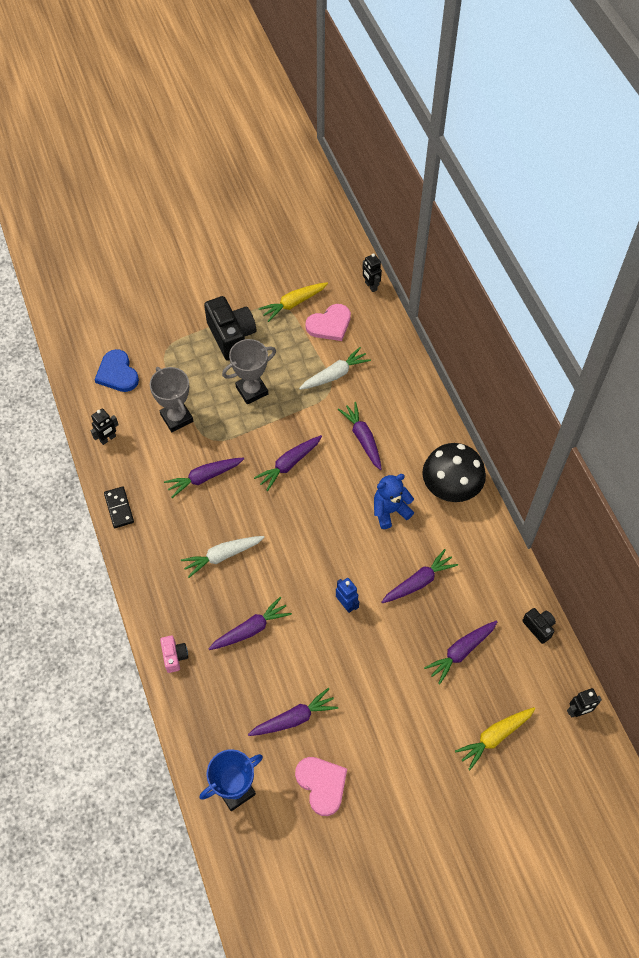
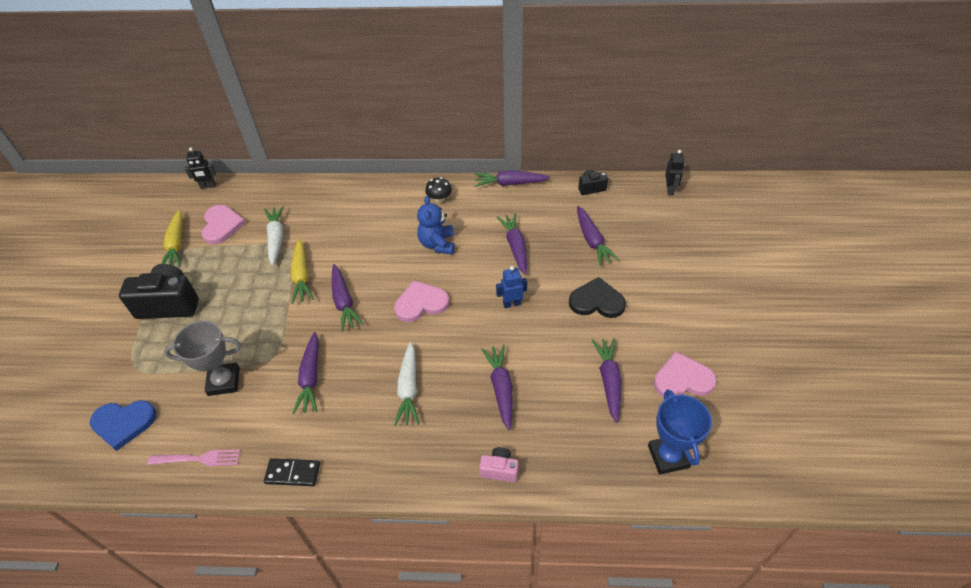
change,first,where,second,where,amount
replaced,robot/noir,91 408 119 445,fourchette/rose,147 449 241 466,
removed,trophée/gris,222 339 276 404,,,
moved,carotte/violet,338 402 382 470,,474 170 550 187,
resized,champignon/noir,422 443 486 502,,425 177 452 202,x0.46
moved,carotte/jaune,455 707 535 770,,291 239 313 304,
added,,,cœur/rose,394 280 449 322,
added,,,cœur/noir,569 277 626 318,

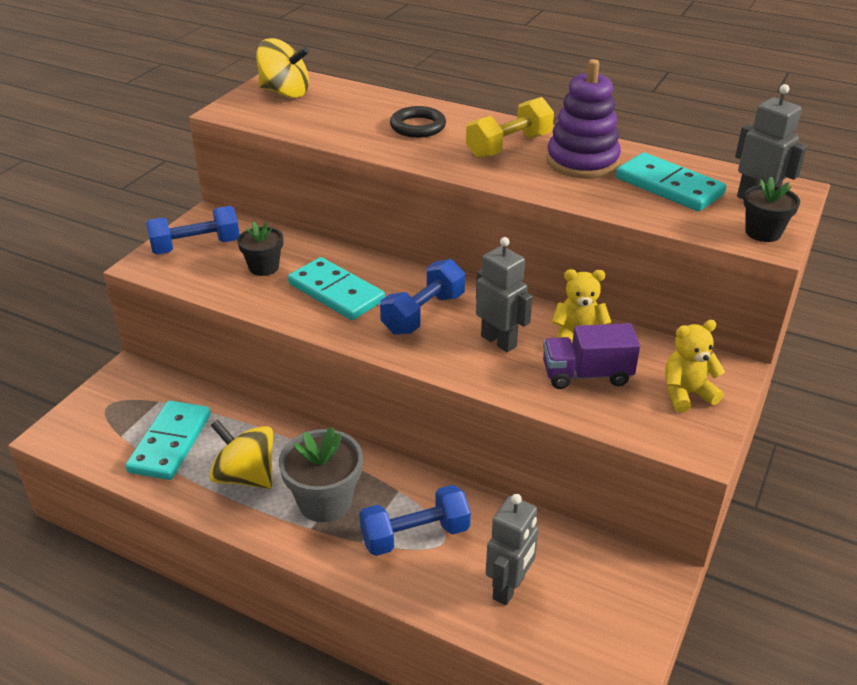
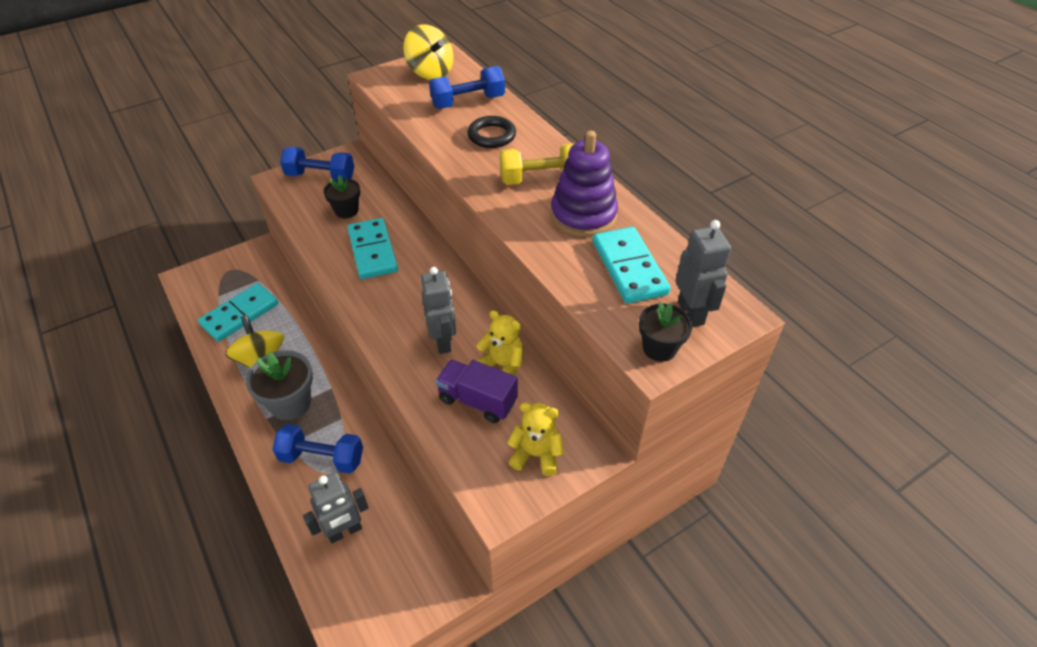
change,first,where,second,where,amount
moved,haltère/bleu,380 259 465 335,,429 66 505 109,

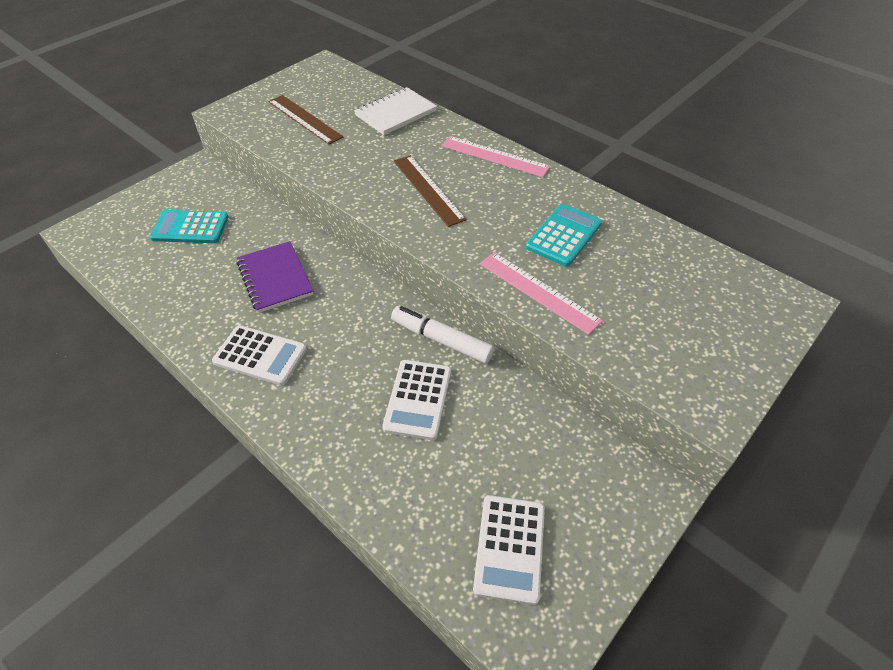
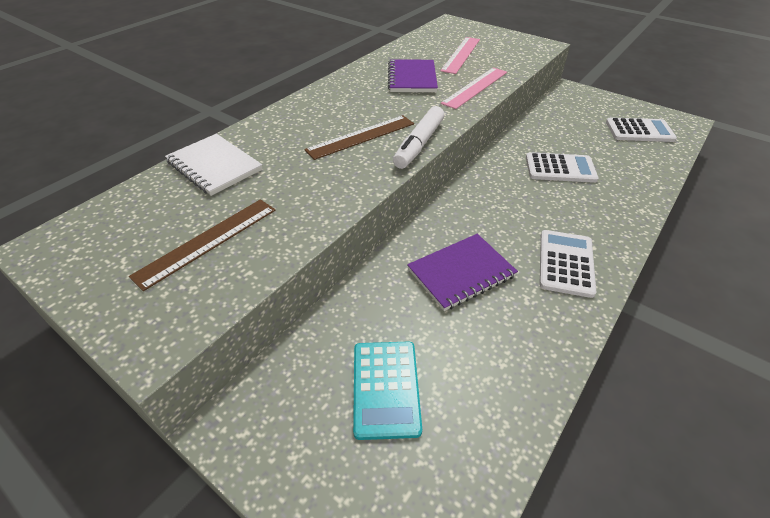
change,first,where,second,where,amount
moved,feutre/blanc,391 306 494 364,,393 106 444 169,
moved,règle/rose,441 136 550 177,,440 37 480 74,
replaced,calculatrice/turquoise,526 204 602 267,carnet/violet,388 60 438 92,

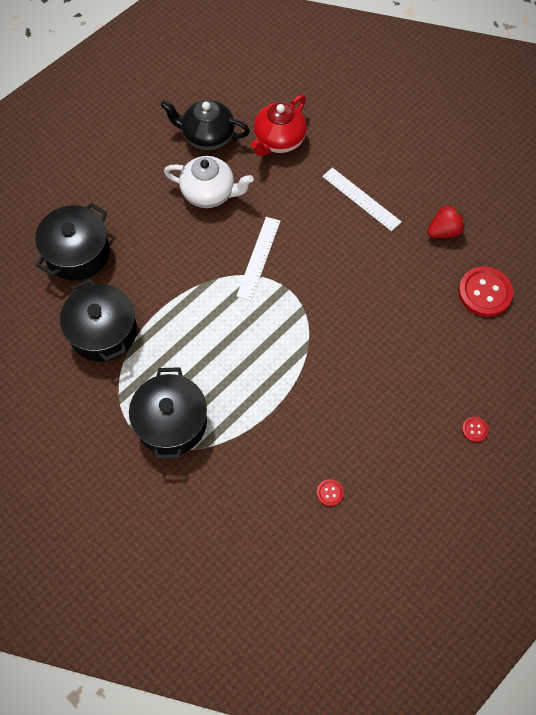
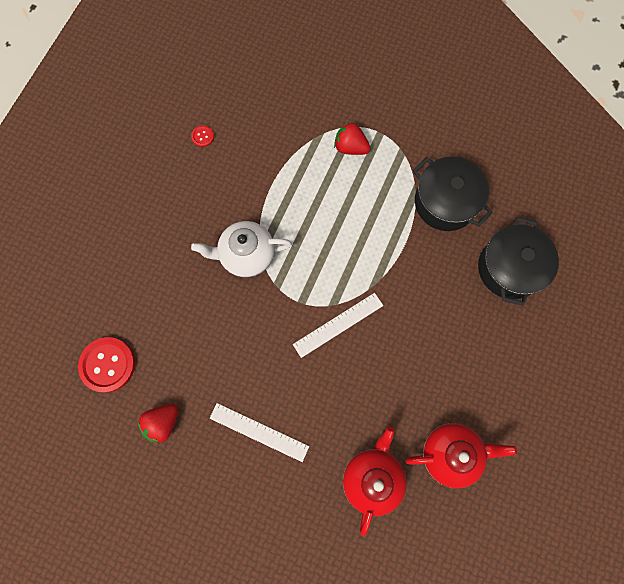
change,first,where,second,where,amount
replaced,marmite/noir,129 367 207 459,fraise/rouge,334 121 370 155,
recoloured,théière/noir,161 100 250 151,théière/rouge,405 423 517 488,
moved,théière/blanc,164 156 254 208,,191 221 292 277,
turned,règle/blanc,236 217 281 301,,293 293 383 358,60 degrees clockwise
removed,bouton/rouge,462 417 489 442,,,

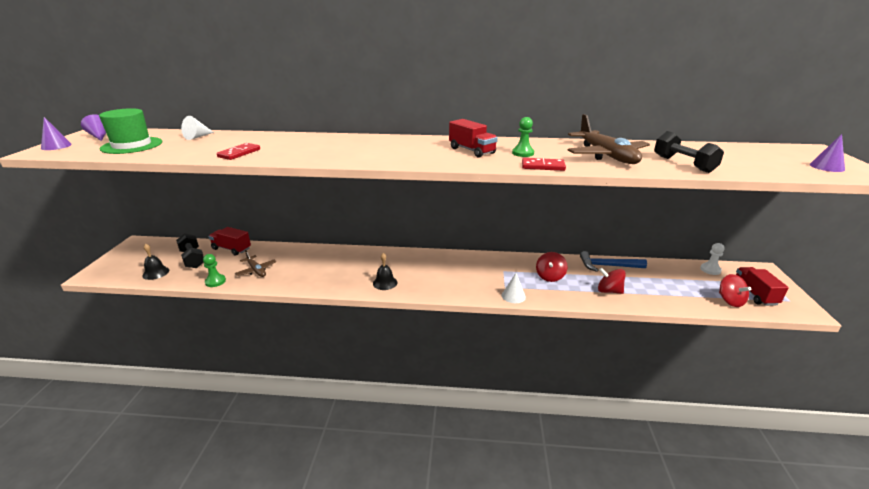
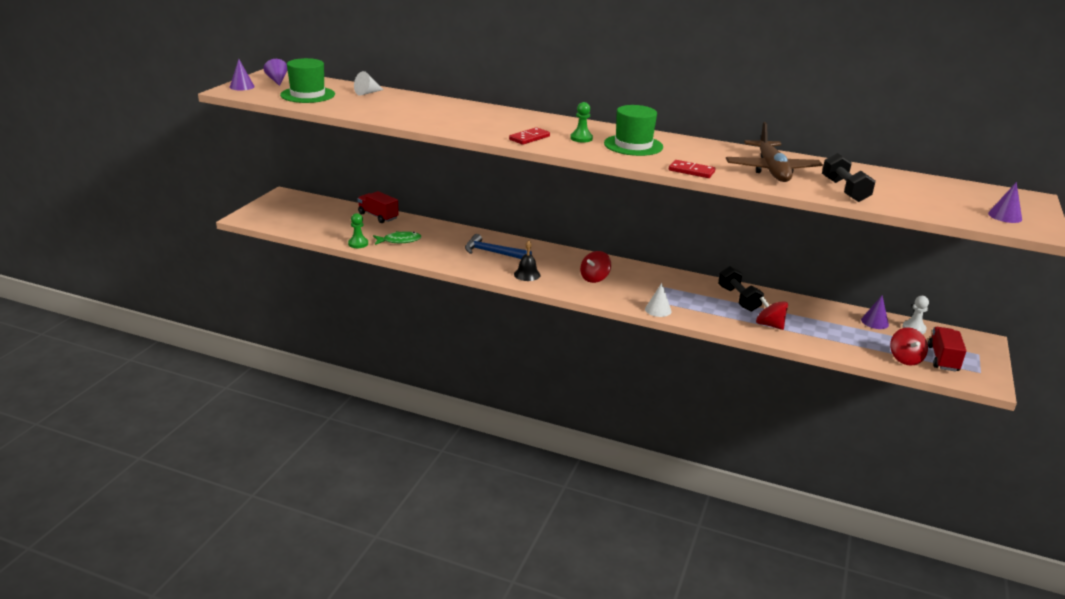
change,first,where,second,where,amount
removed,cloche/noir,142 244 169 280,,,
moved,haltère/noir,176 233 204 268,,718 266 764 312,
moved,domino/rouge,217 143 260 160,,509 127 550 145,
replaced,avion/marron,235 250 277 277,poisson/vert,373 231 422 245,
replaced,camion/rouge,449 119 498 158,chapeau/vert,604 105 663 156,
moved,pion/vert,512 117 534 157,,570 102 593 143,
moved,toupie/rouge,536 252 568 282,,580 251 611 283,
moved,marteau/bleu,580 251 647 272,,465 234 532 259,
added,,,cône/violet,861 296 889 329,

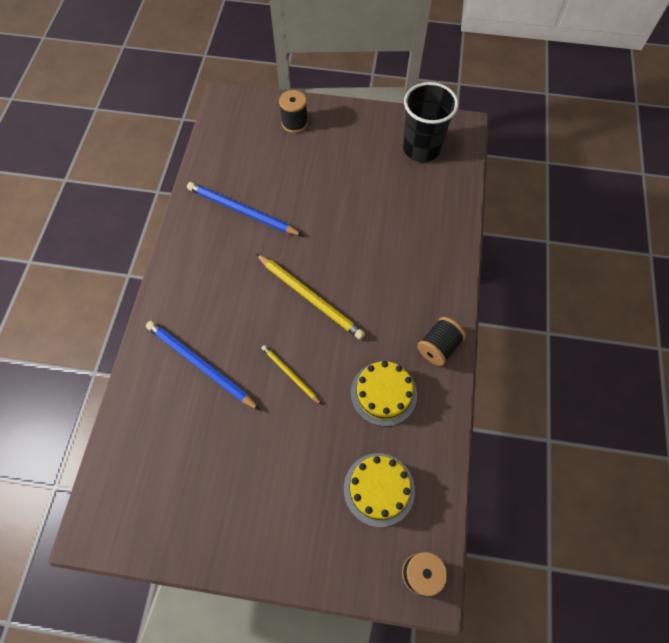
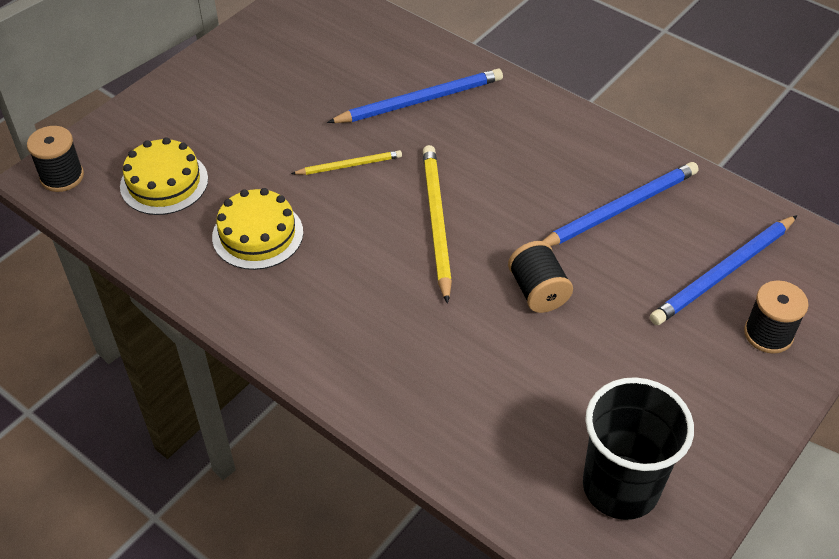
change,first,where,second,where,amount
turned,crayon/jaune,256 254 365 339,,423 145 452 304,105 degrees clockwise
moved,bobine/noir,417 317 466 366,,508 241 573 313,
added,,,crayon/bleu,650 215 797 325,

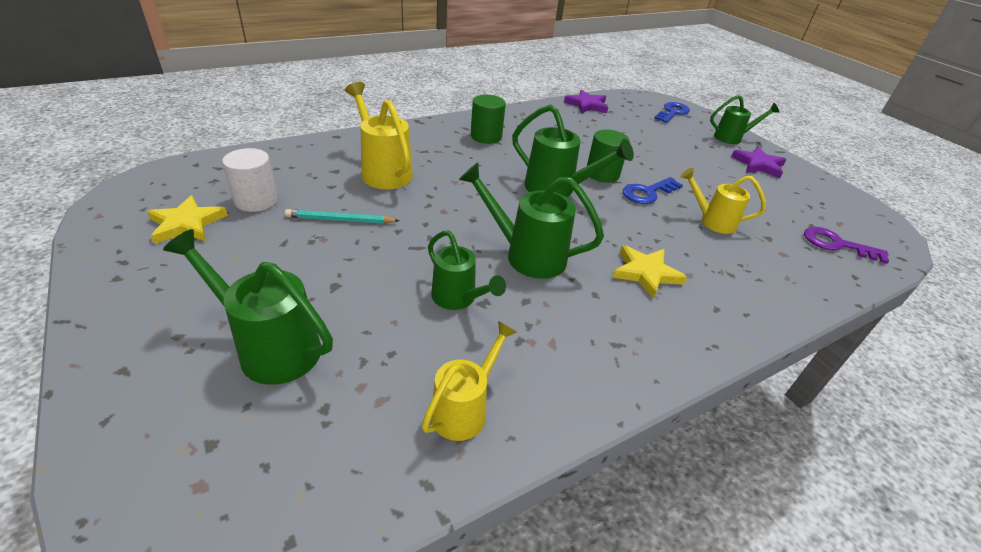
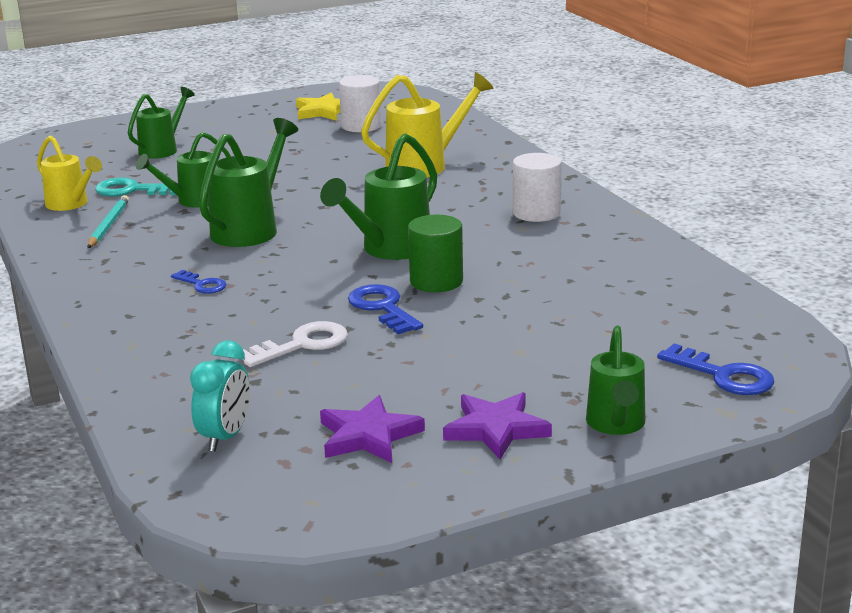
change,first,where,second,where,amount
resized,arrosoir/vert,163 229 333 385,,128 87 195 159,x0.67
moved,crayon/turquoise,285 209 400 224,,87 195 129 248,
recoloured,cylindre/vert,471 95 506 144,cylindre/blanc,513 153 562 222,
moved,étoile/violet,564 90 608 113,,320 395 425 463,
replaced,étoile/jaune,612 245 687 298,clé/bleu,171 270 227 294,
replaced,arrosoir/jaune,680 168 766 234,clé/blanc,243 321 348 367,
replaced,clé/violet,804 227 889 264,réveil/turquoise,190 340 250 452,
added,,,clé/turquoise,95 178 176 196,

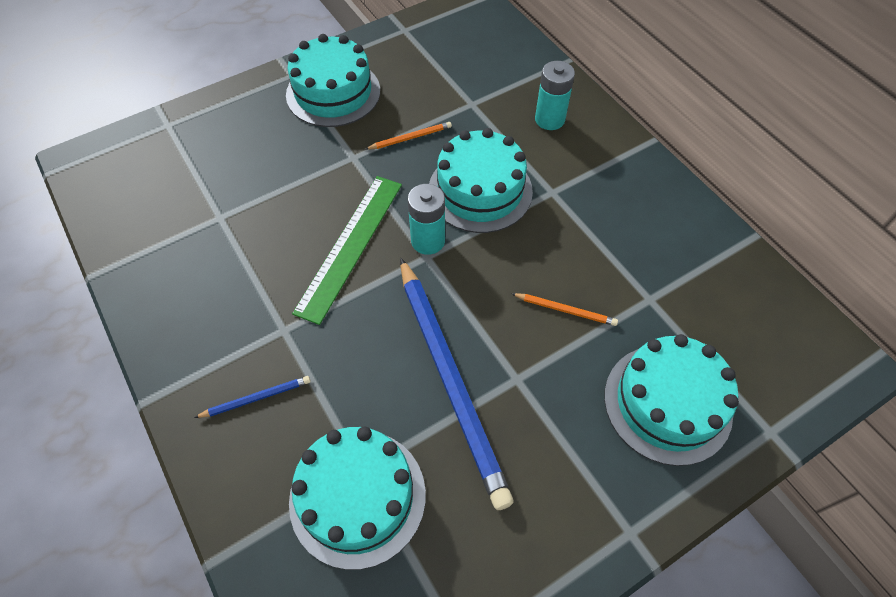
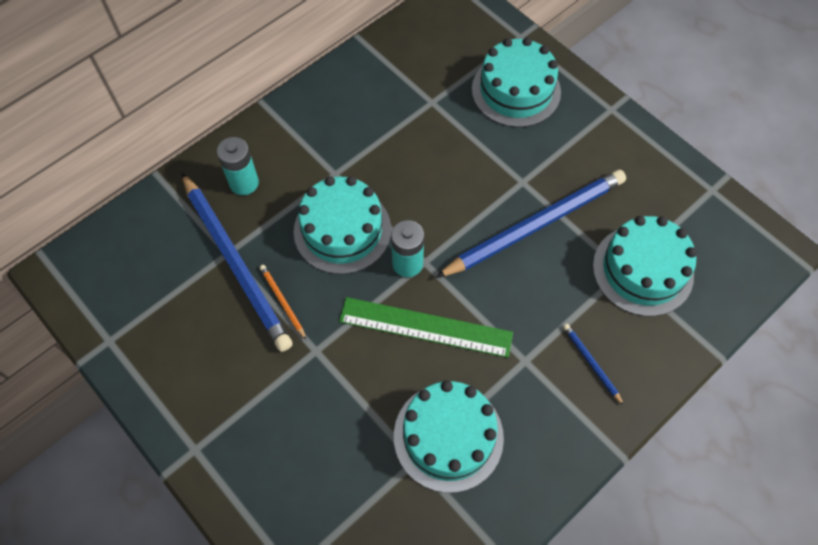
change,first,where,second,where,amount
moved,gâteau/turquoise,286 34 380 127,,394 380 504 493,
removed,crayon/orange,511 293 618 326,,,
added,,,crayon/bleu,182 173 292 352,

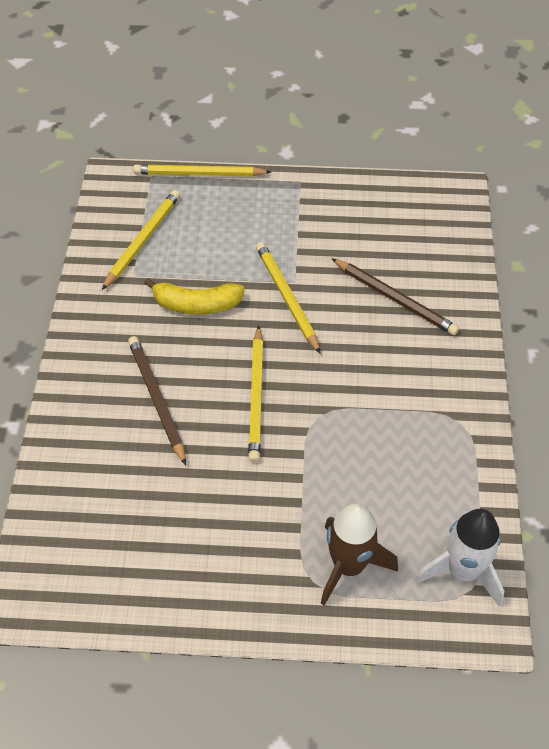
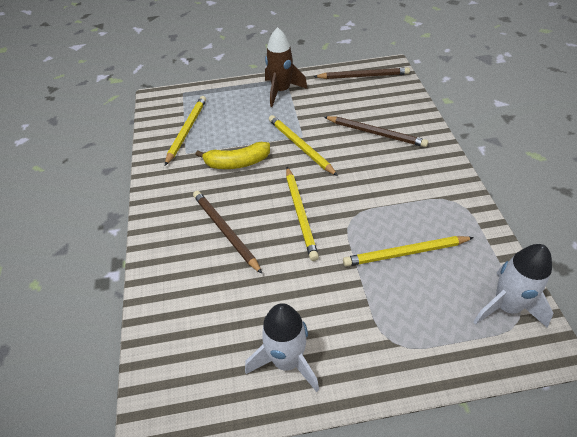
change,first,where,second,where,amount
moved,crayon/jaune,133 164 271 176,,343 236 474 267,
moved,fusée/marron,321 503 398 605,,265 27 308 107,
added,,,fusée/blanc,245 303 319 392,
added,,,crayon/marron,313 67 410 79,

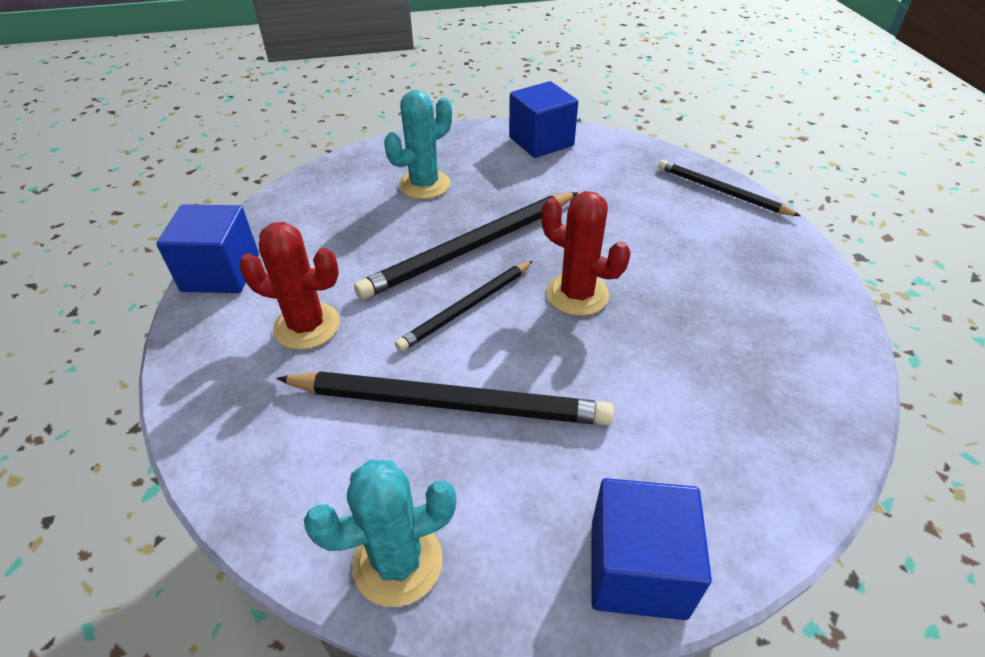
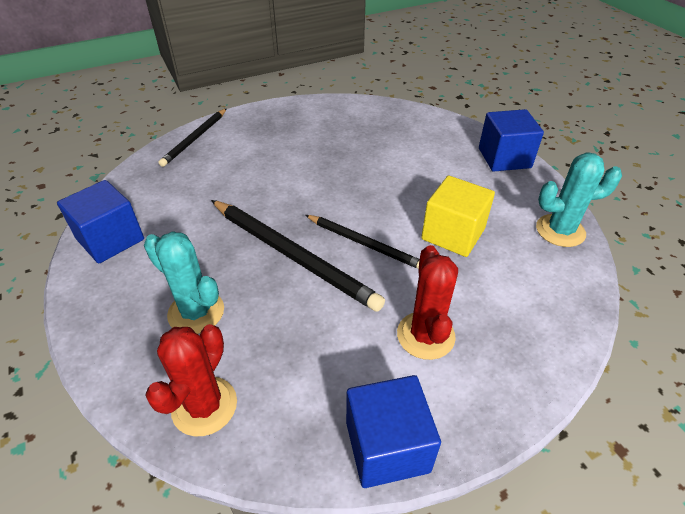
change,first,where,second,where,amount
replaced,crayon/noir,276 371 614 425,cube/jaune,421 175 495 257,
turned,cactus/turquoise,304 460 457 607,,536 153 622 247,60 degrees counterclockwise
moved,cactus/rouge,541 191 631 316,,145 324 237 436,

